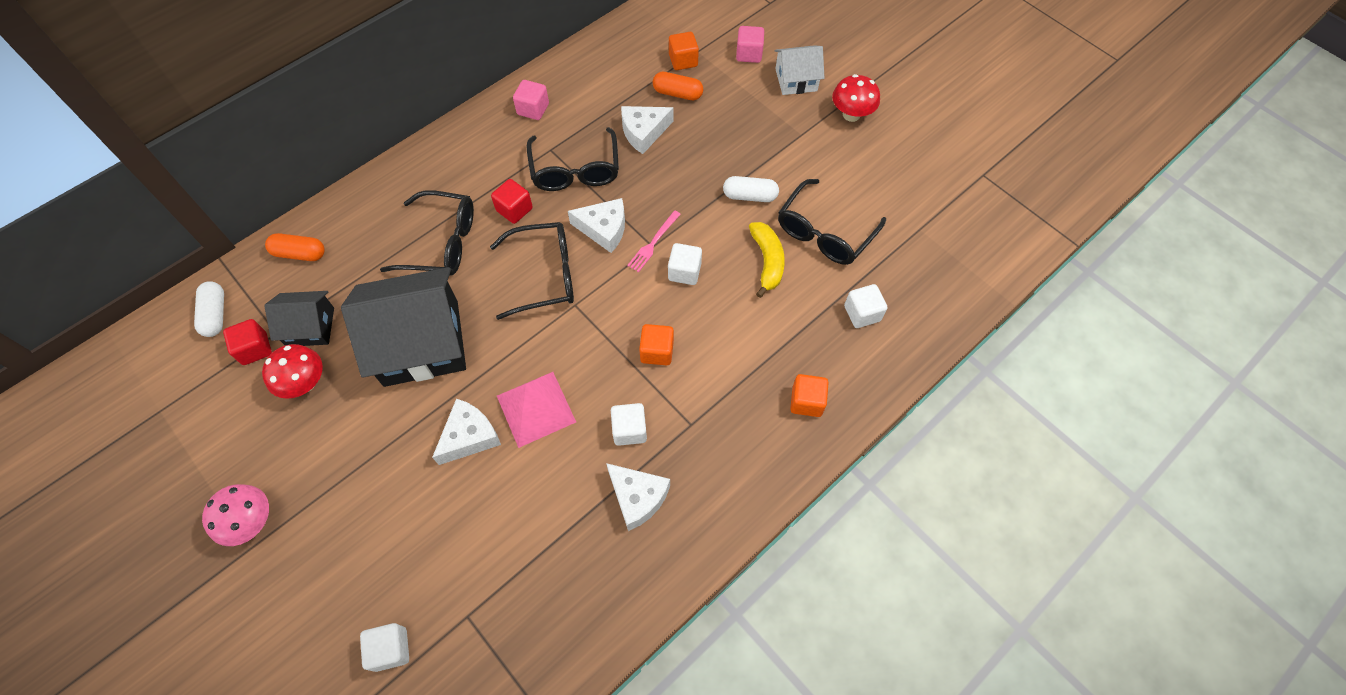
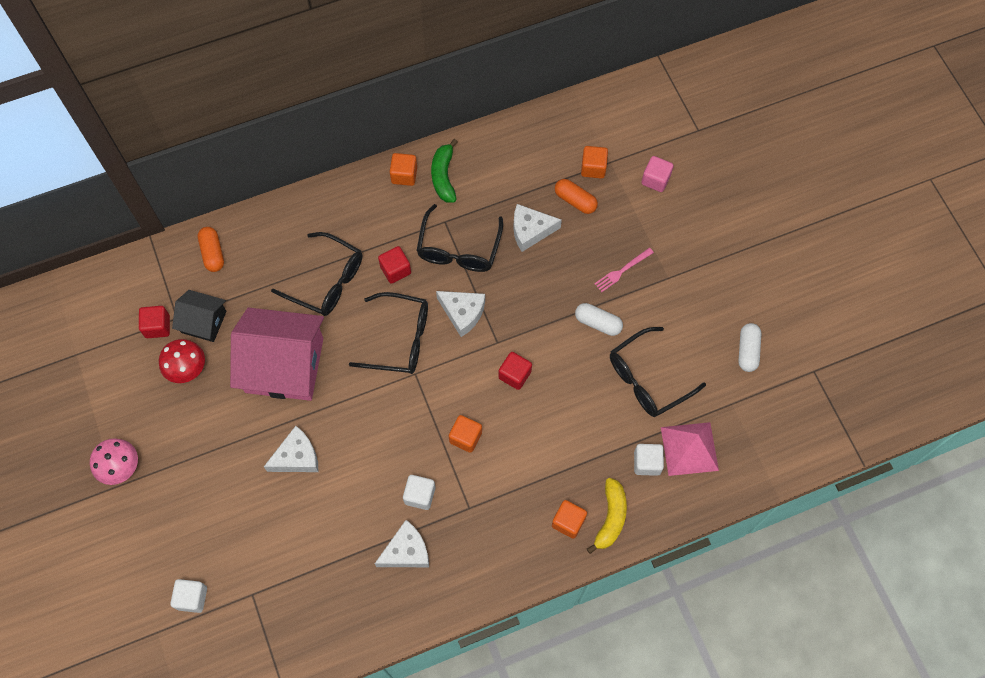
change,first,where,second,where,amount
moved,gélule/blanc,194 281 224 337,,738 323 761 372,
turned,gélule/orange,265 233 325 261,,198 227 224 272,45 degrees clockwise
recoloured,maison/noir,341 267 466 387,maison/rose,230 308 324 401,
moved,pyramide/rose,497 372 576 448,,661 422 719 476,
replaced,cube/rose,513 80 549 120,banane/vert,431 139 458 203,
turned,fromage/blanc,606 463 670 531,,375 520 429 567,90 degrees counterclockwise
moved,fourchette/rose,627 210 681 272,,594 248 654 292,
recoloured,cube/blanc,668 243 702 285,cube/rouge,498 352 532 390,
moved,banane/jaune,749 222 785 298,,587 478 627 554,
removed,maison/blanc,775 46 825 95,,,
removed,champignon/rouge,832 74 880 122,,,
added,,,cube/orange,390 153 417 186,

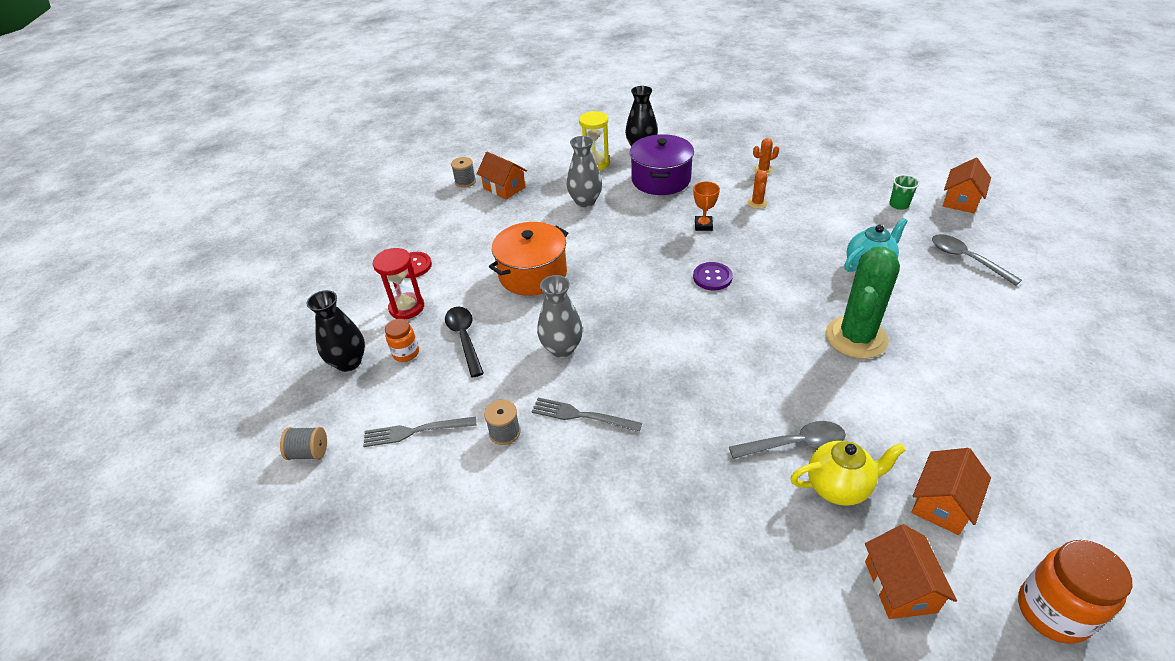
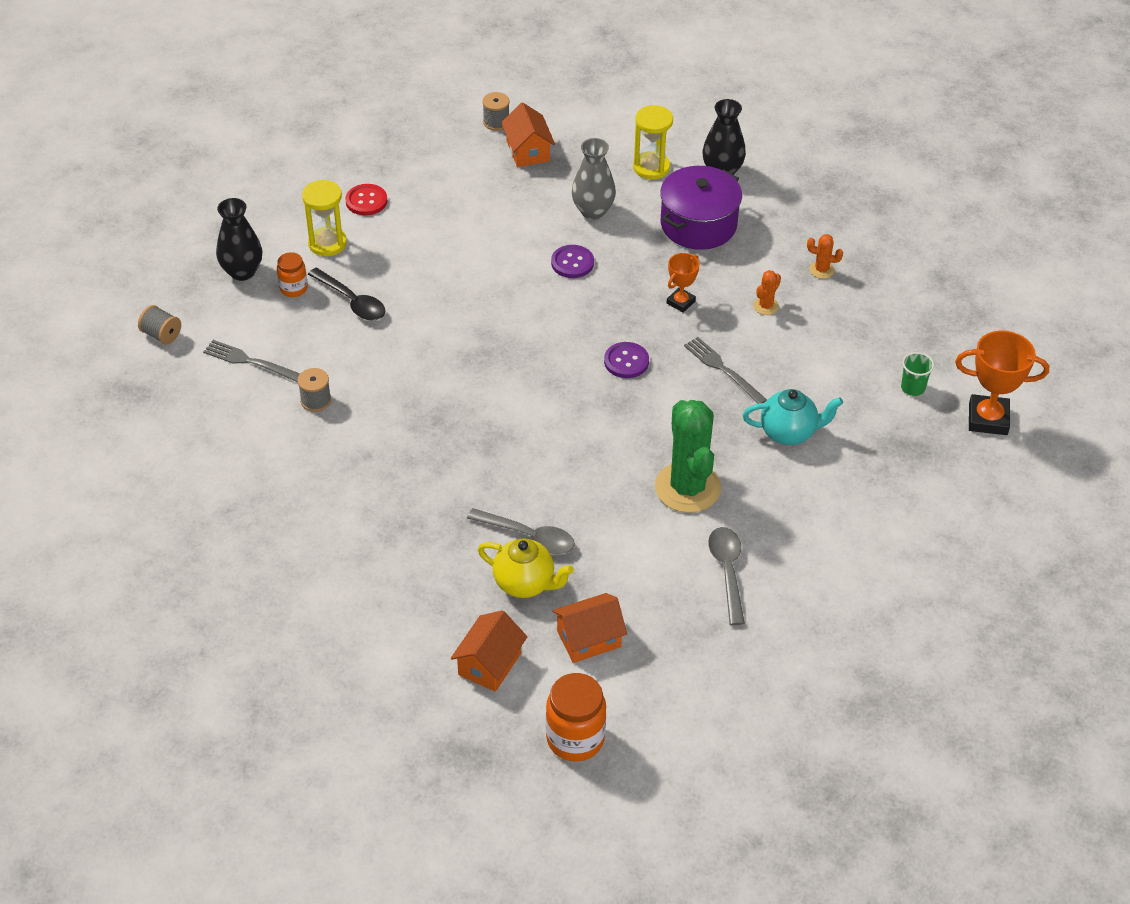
change,first,where,second,where,amount
recoloured,sablier/rouge,373 248 424 319,sablier/jaune,302 180 347 256,
turned,cuillère/noir,445 307 484 378,,308 268 386 321,120 degrees clockwise
removed,marmite/orange,489 222 568 296,,,
moved,fourchette/gris,531 398 642 432,,684 337 767 404,
removed,vase/gris,537 275 583 358,,,
turned,cactus/vert,826 247 900 359,,655 400 721 513,75 degrees counterclockwise
moved,cuillère/gris,932 234 1022 286,,708 527 745 625,
replaced,maison/orange,943 158 991 213,trophée/orange,955 331 1049 435,
added,,,bouton/violet,551 245 594 278,

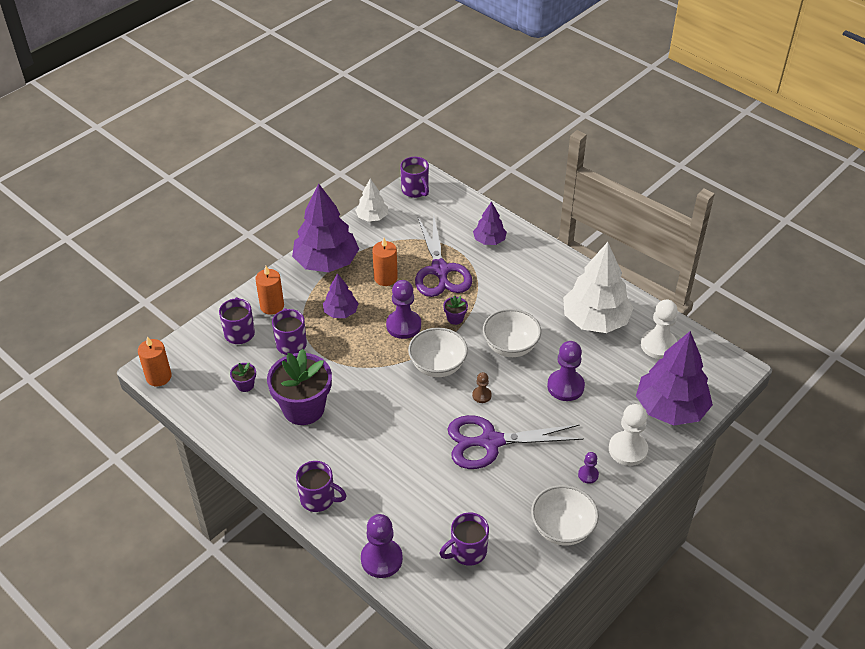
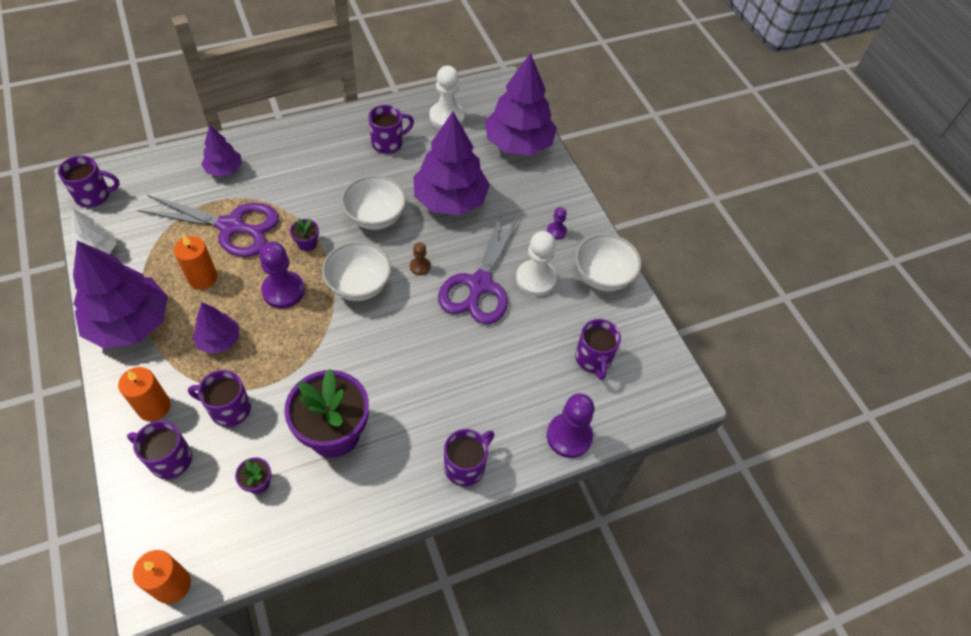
change,first,where,second,where,amount
replaced,pion/violet,547 341 585 401,arbre/violet,413 111 490 215,
replaced,arbre/blanc,563 242 634 333,tasse/violet,368 105 414 154,
moved,pion/blanc,609 404 648 466,,516 231 557 296,

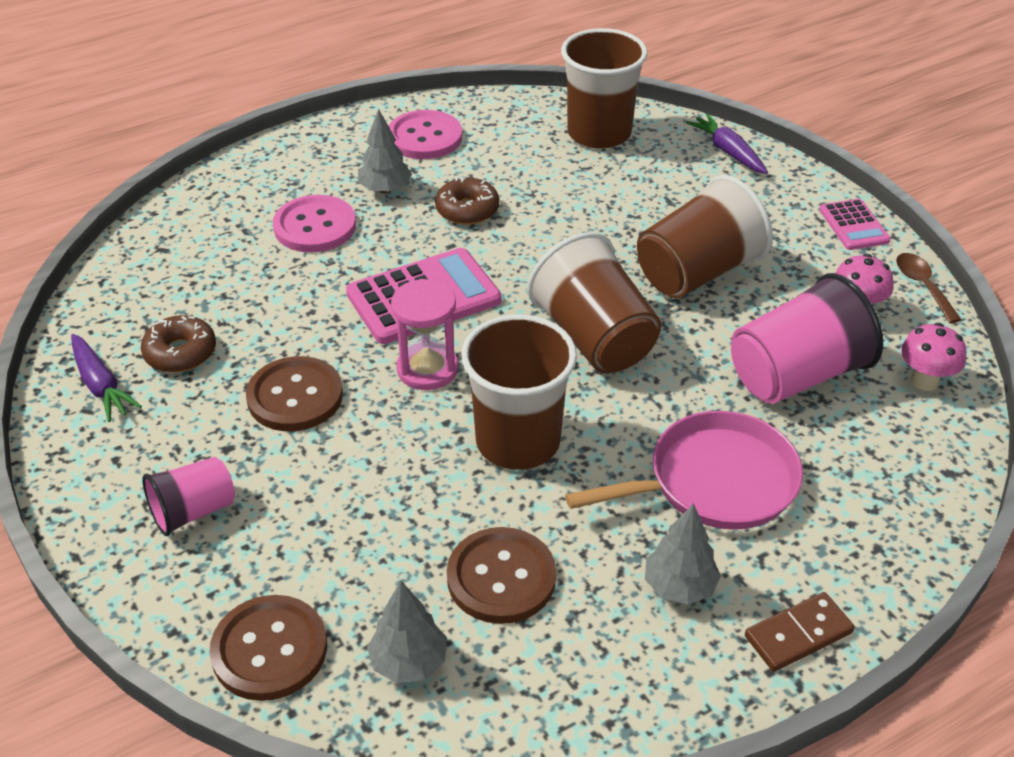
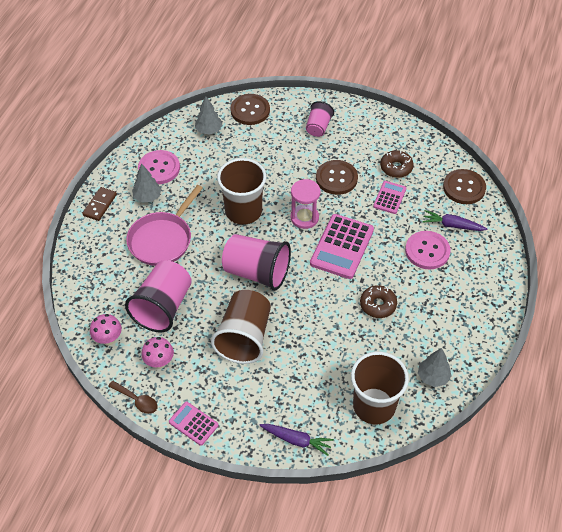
change,first,where,second,where,amount
moved,carotte/violet,71 334 142 422,,422 210 487 231,
moved,arbre/gris,358 109 412 193,,418 348 452 387,
moved,bouton/rose,389 110 462 159,,138 150 180 184,
moved,bouton/marron,447 527 556 624,,443 169 486 204,
recoloured,gobelet/marron,527 232 661 373,gobelet/rose,222 234 291 291,
added,,,calculatrice/rose,373 181 406 214,

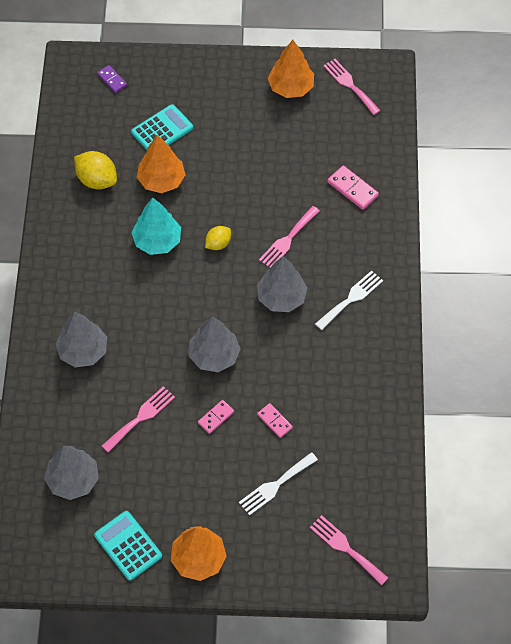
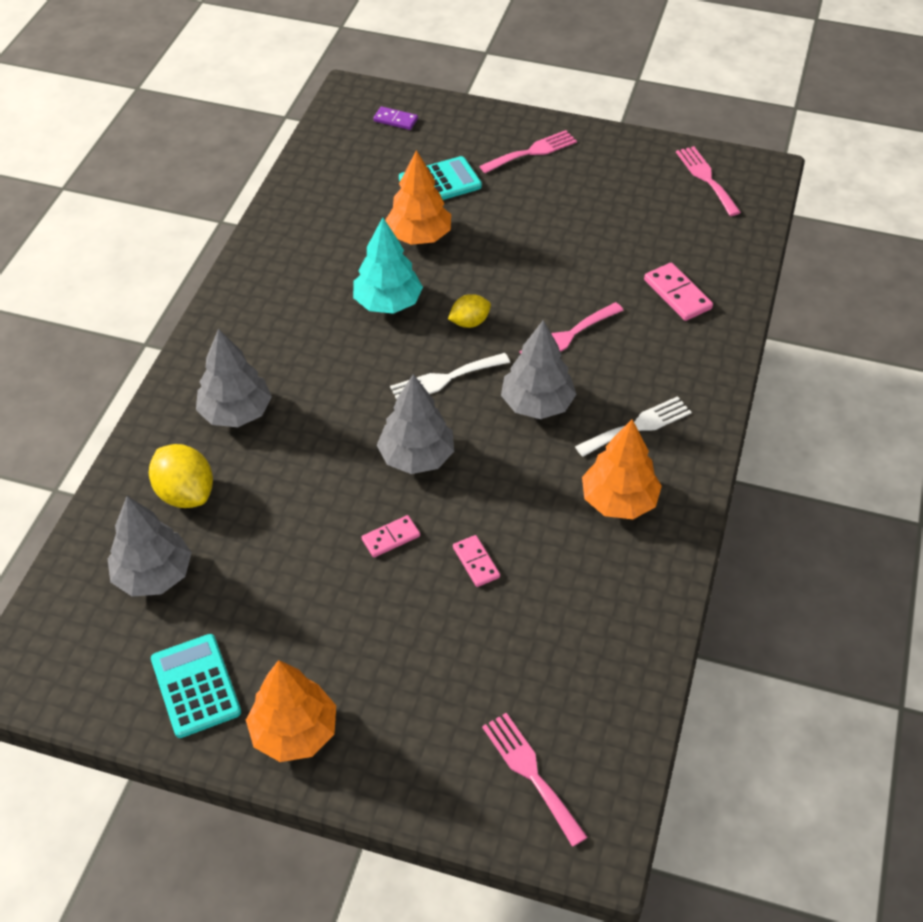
change,first,where,second,where,amount
moved,citron/jaune,74 151 117 189,,149 444 213 508,
turned,domino/violet,97 65 127 93,,373 107 418 130,45 degrees counterclockwise
moved,fourchette/rose,102 386 175 453,,479 130 577 173,
moved,fourchette/blanc,239 452 318 516,,390 353 510 399,
moved,arbre/orange,268 40 314 98,,582 420 662 519,

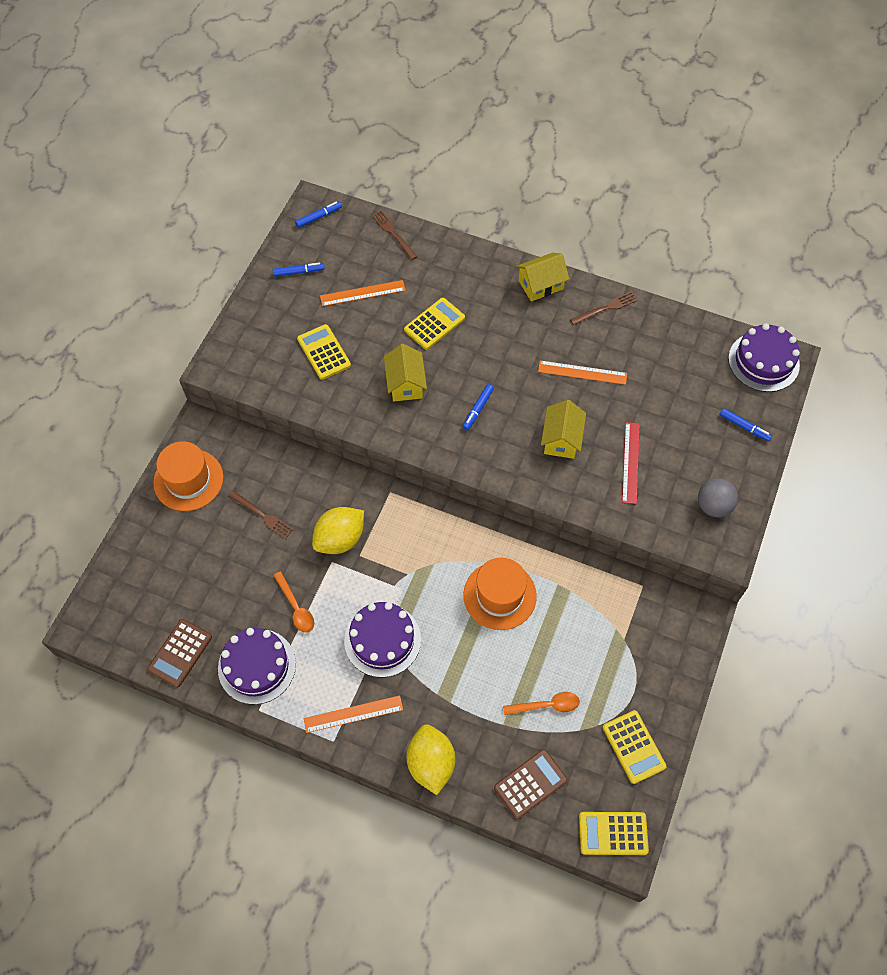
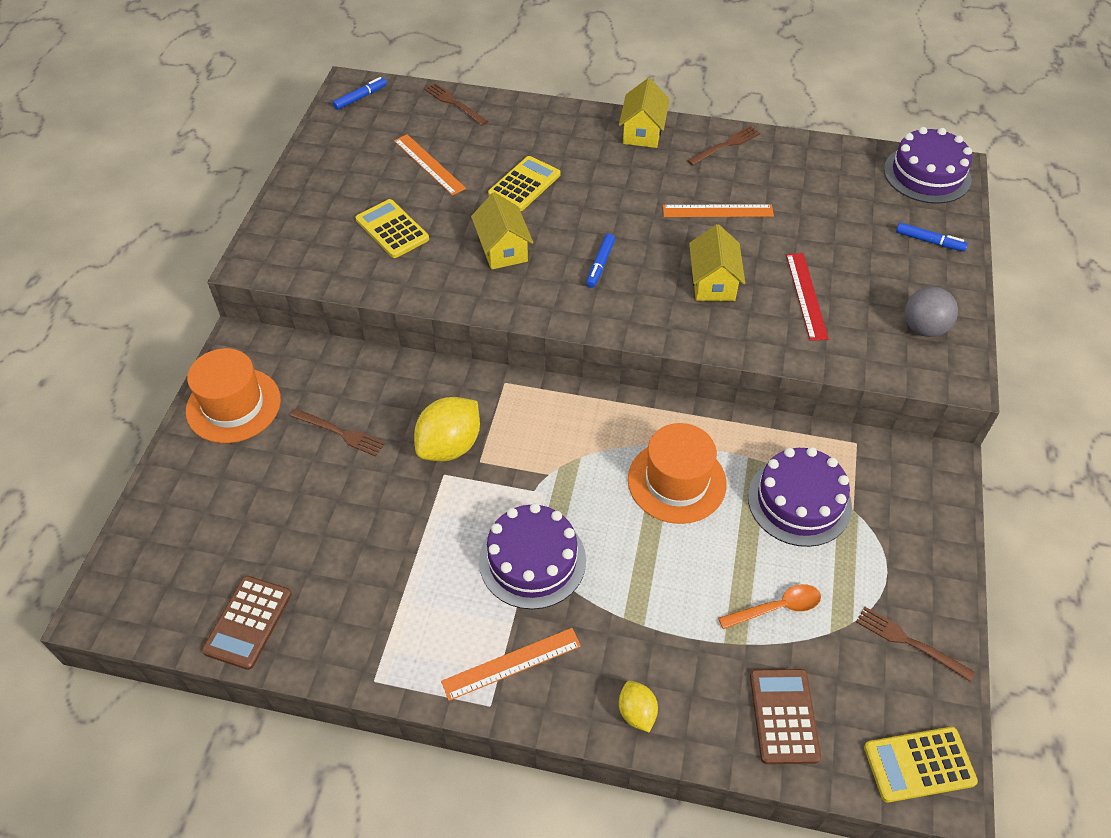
change,first,where,second,where,amount
moved,gâteau/violet,218 628 296 705,,748 447 852 547,
removed,feutre/bleu,272 262 325 277,,,
removed,cuillère/orange,273 571 314 633,,,
turned,règle/orange,320 280 406 306,,394 134 466 196,75 degrees clockwise
resized,citron/jaune,406 724 455 795,,619 681 658 732,x0.54
turned,calculatrice/marron,494 749 568 819,,750 669 821 764,45 degrees counterclockwise
turned,maison/jaune,516 253 569 302,,619 78 670 148,45 degrees counterclockwise
replaced,calculatrice/jaune,603 710 667 784,fourchette/marron,856 606 975 682,

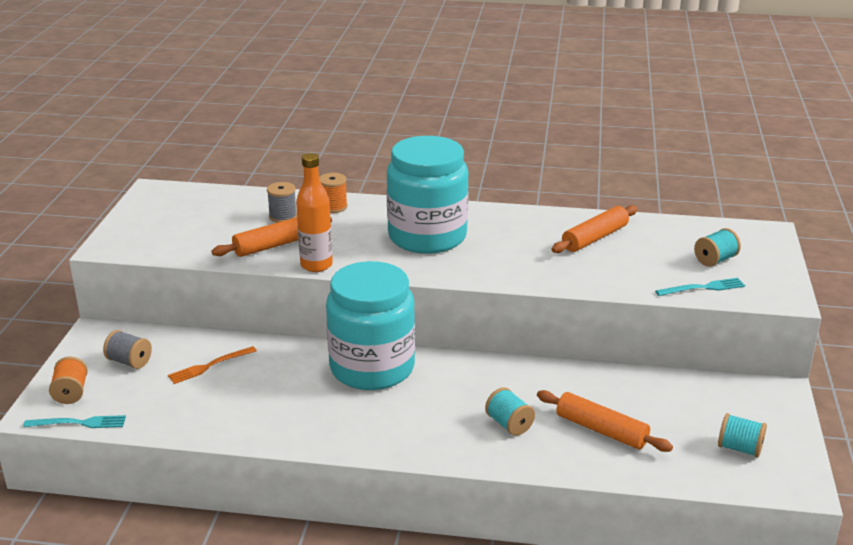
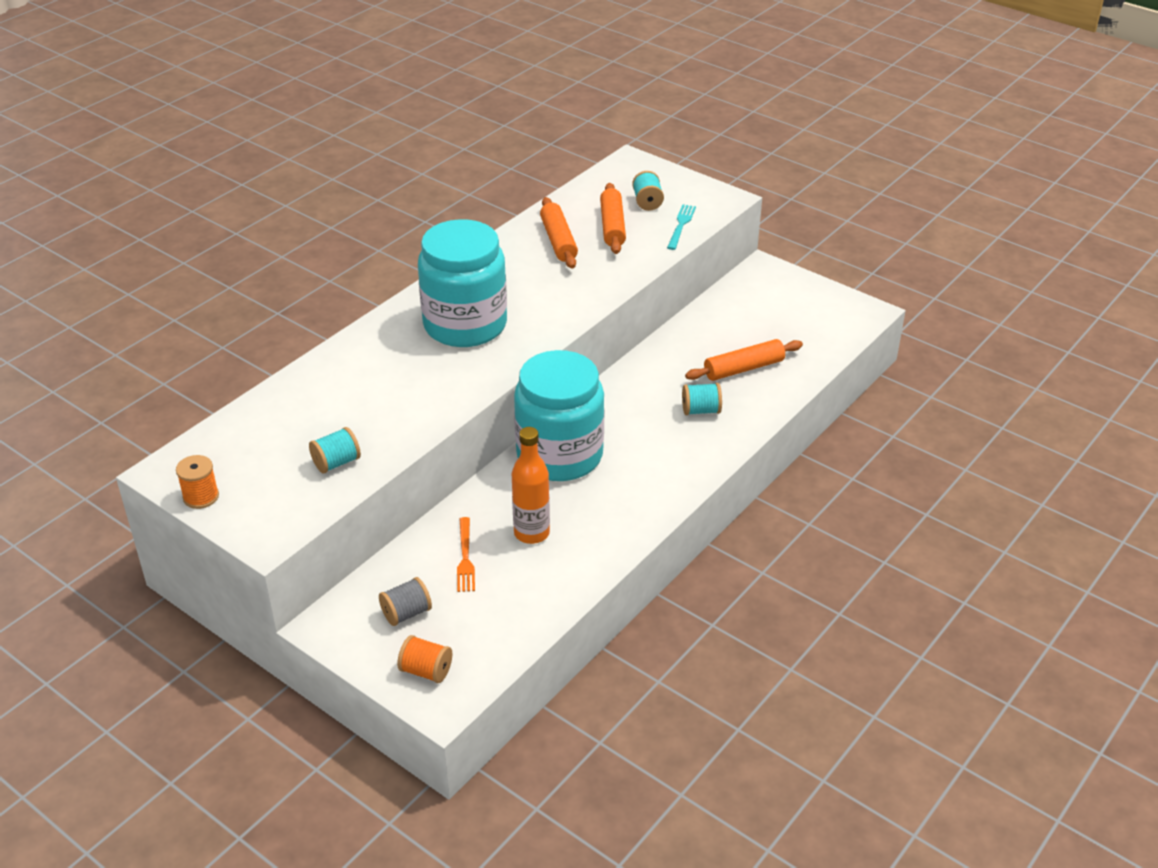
change,first,where,second,where,amount
removed,fourchette/turquoise,23 415 126 428,,,
moved,rouleau à pâtisserie/orange,212 217 332 257,,600 183 626 254,
removed,bobine/gris,267 182 297 223,,,
moved,bouteille/orange,296 153 333 272,,512 427 550 544,
moved,bobine/orange,319 173 348 213,,176 455 219 509,
moved,bobine/turquoise,718 413 767 457,,309 427 361 474,

